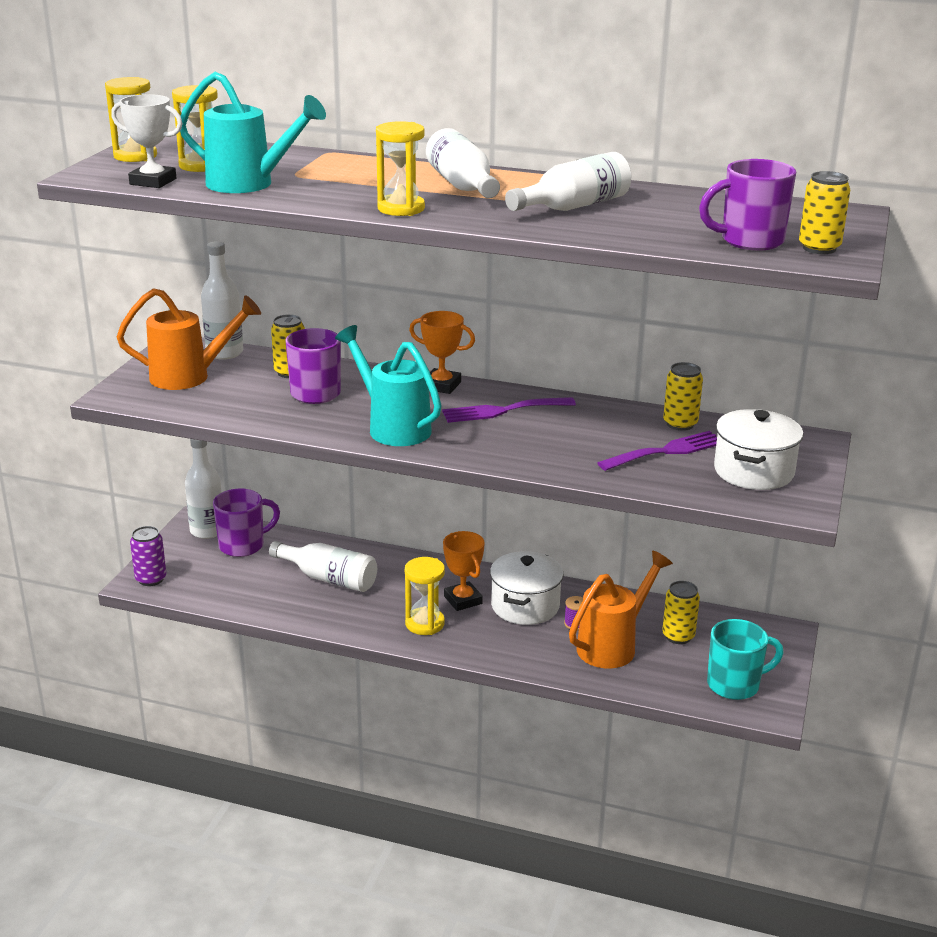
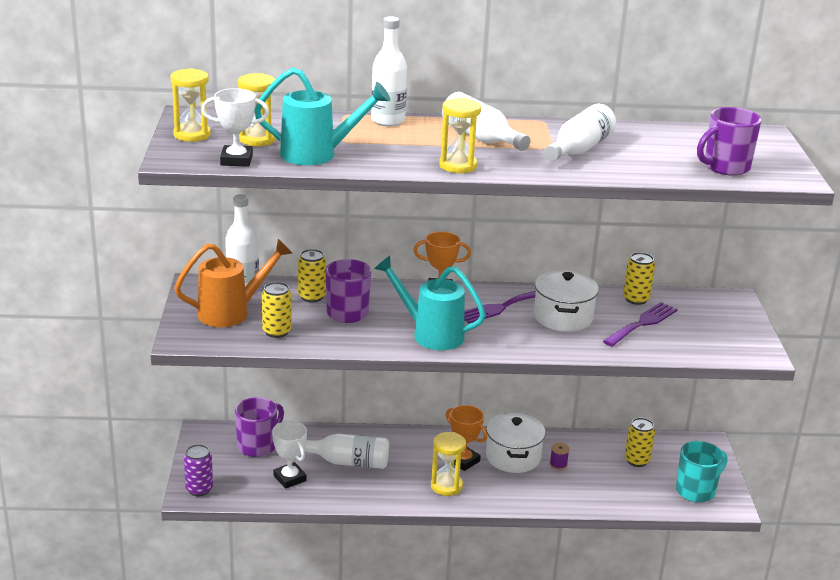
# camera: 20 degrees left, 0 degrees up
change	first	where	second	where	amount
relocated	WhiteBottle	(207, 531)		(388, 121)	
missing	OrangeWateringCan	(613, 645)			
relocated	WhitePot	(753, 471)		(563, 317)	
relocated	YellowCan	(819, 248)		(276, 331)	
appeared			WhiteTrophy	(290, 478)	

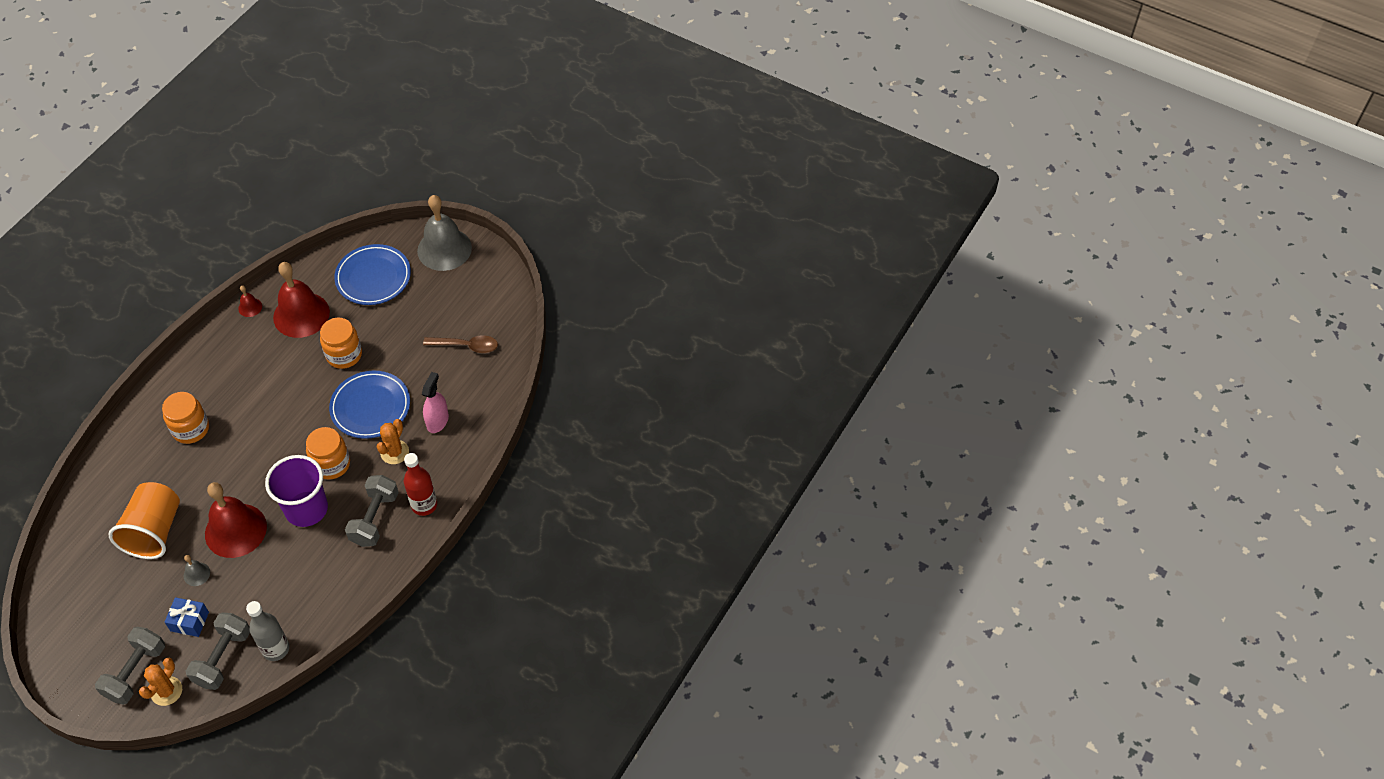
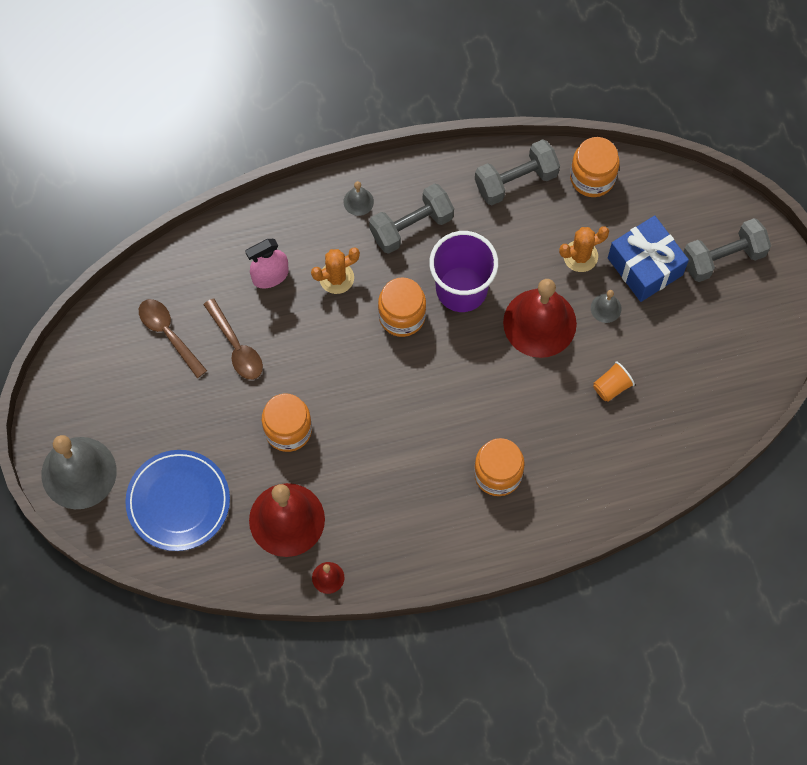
# camera: 135 degrees left, 15 degrees up
change	first	where	second	where	amount
size	OrangeCup	(154, 531)		(611, 386)	x0.45
relocated	OrangeCactus	(166, 691)		(580, 256)	
size	BlueGift	(189, 621)		(645, 266)	x1.66
relocated	GreyDumbbell	(223, 658)		(516, 180)	
exchanged	GreyBottle	(276, 649)	OrangeJar	(592, 177)	
missing	BluePlate	(370, 407)			
exchanged	RedBottle	(424, 505)	GreyBell	(358, 201)	
appeared			BrownSpoon	(236, 347)	

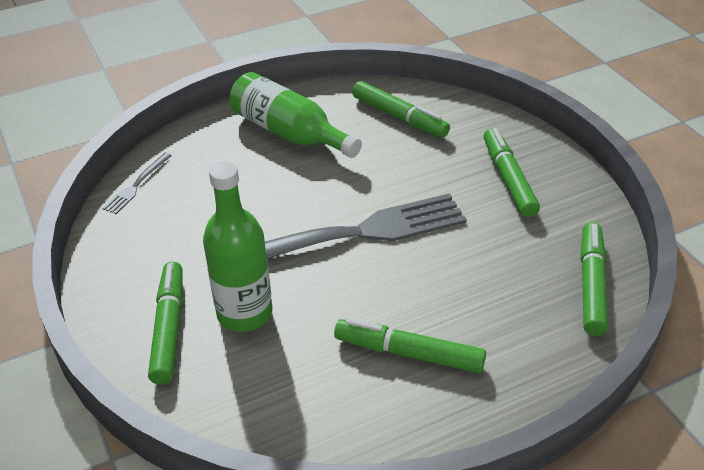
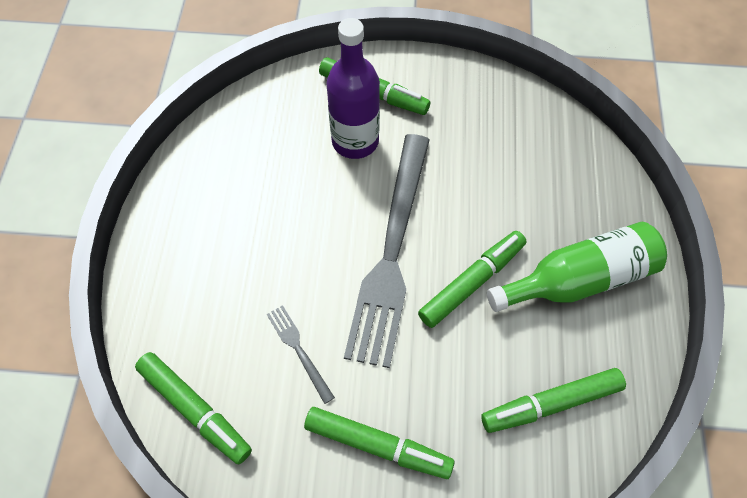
# camera: 120 degrees right, 20 degrees up
change	first	where	second	where	amount
relocated	GreyFork	(137, 185)		(299, 350)	
colour	GreenBottle	(244, 313)	PurpleBottle	(355, 141)	
relocated	GreenMarker	(409, 353)		(472, 282)	

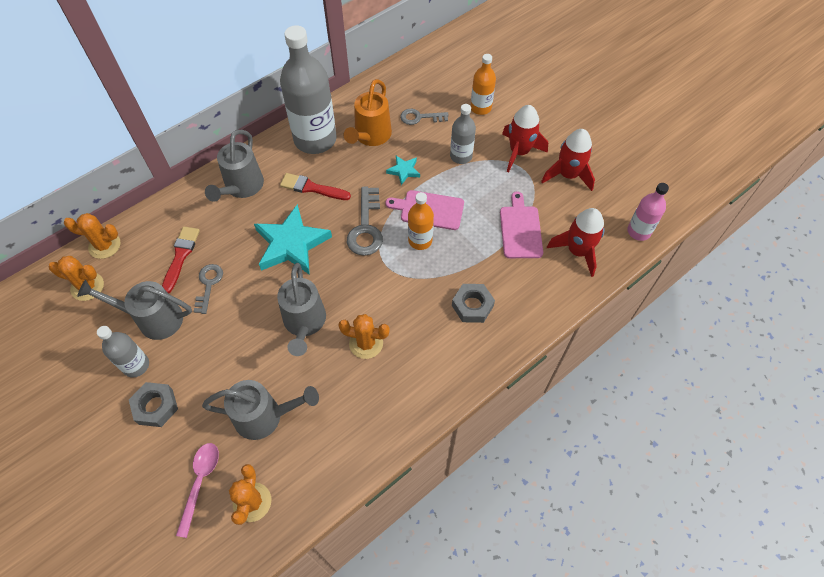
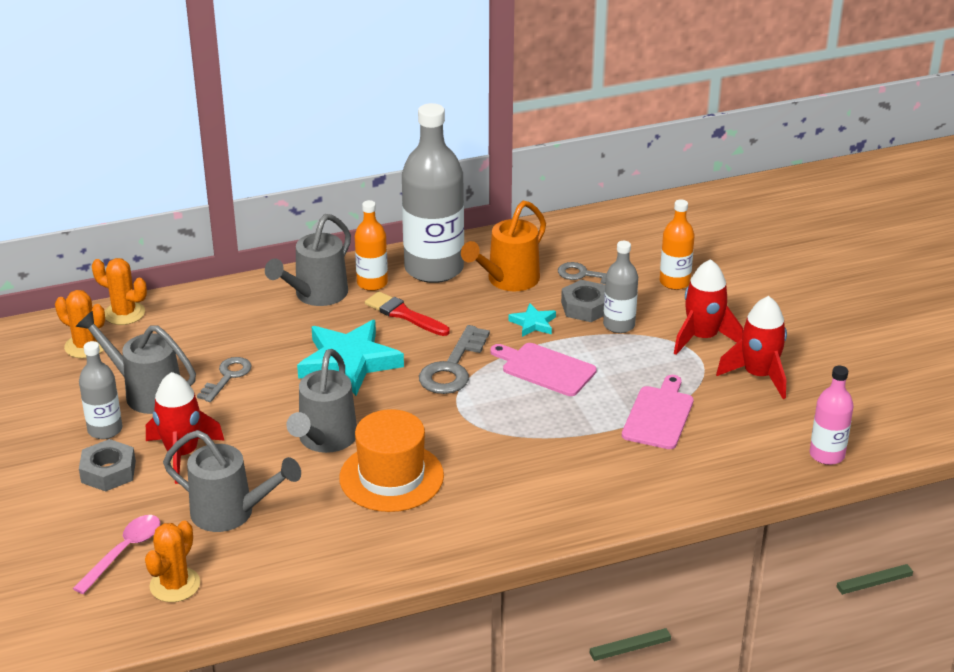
# camera: 20 degrees right, 25 degrees down
change	first	where	second	where	amount
missing	RedBrush	(181, 256)			
exchanged	OrangeCactus	(366, 343)	OrangeHat	(391, 477)	
relocated	OrangeBottle	(420, 240)		(372, 283)	
relocated	GreyNut	(472, 306)		(585, 307)	
relocated	RedRocket	(577, 251)		(182, 454)	

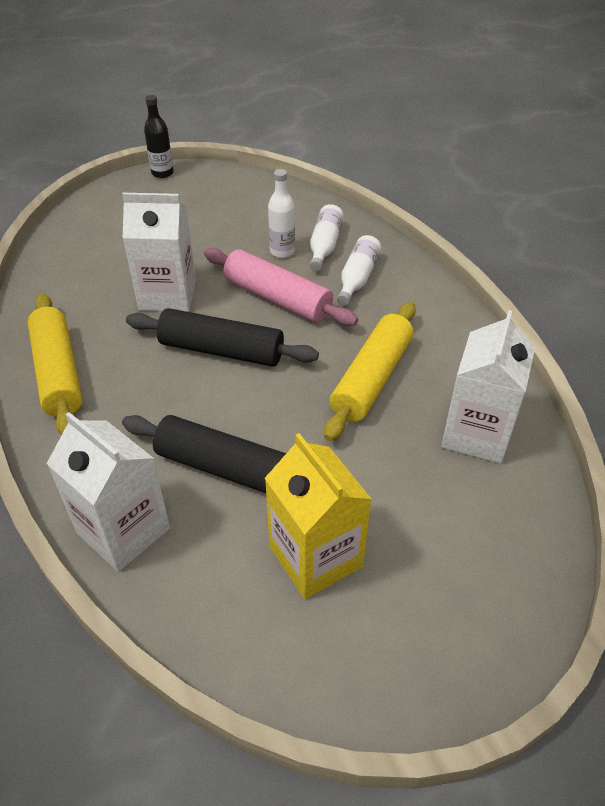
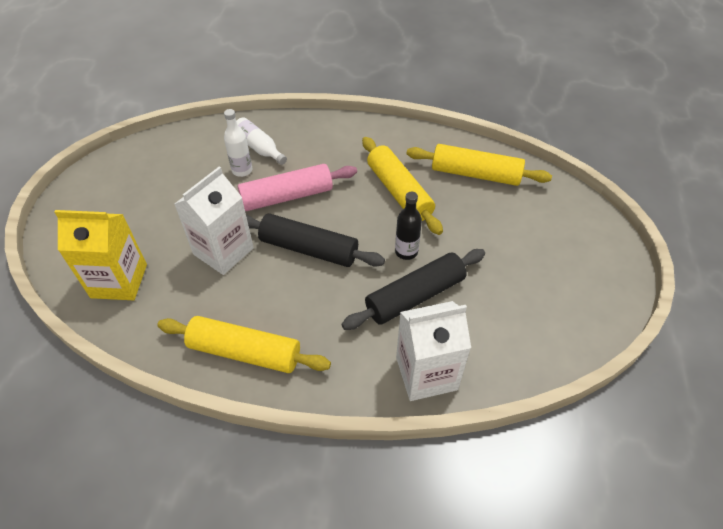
# camera: 55 degrees left, 5 degrees up
change	first	where	second	where	amount
spun	BlackRollingPin	(221, 350)		(309, 248)	60 degrees clockwise
relocated	BlackBottle	(162, 173)		(406, 252)	
relocated	YellowCarton	(315, 557)		(119, 281)	
missing	WhiteBottle	(357, 278)			
exchanged	WhiteCarton	(476, 433)	YellowRollingPin	(475, 174)	

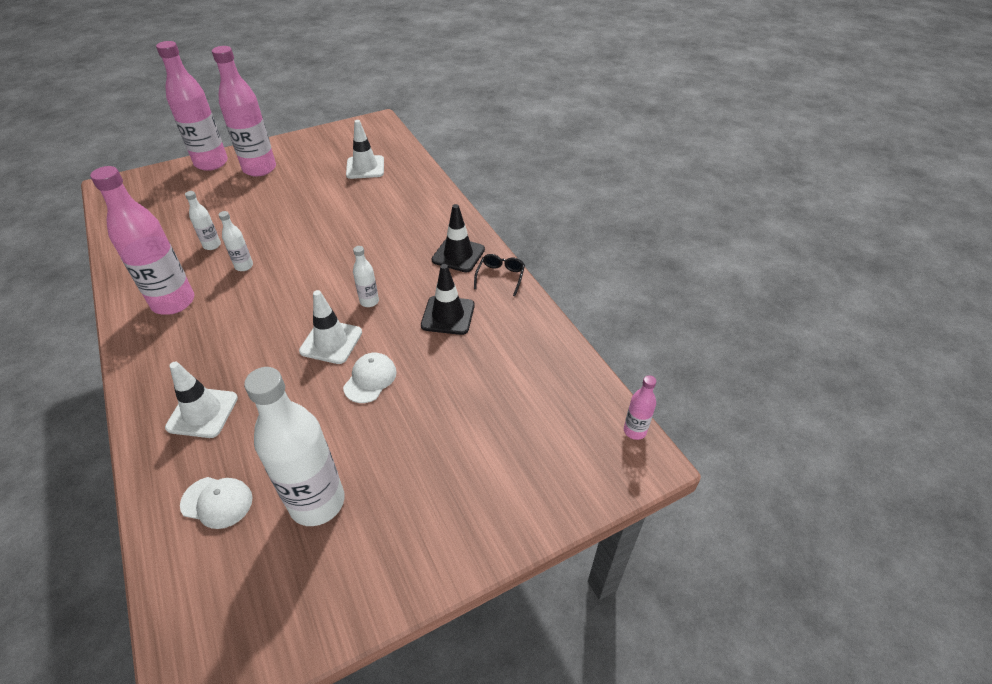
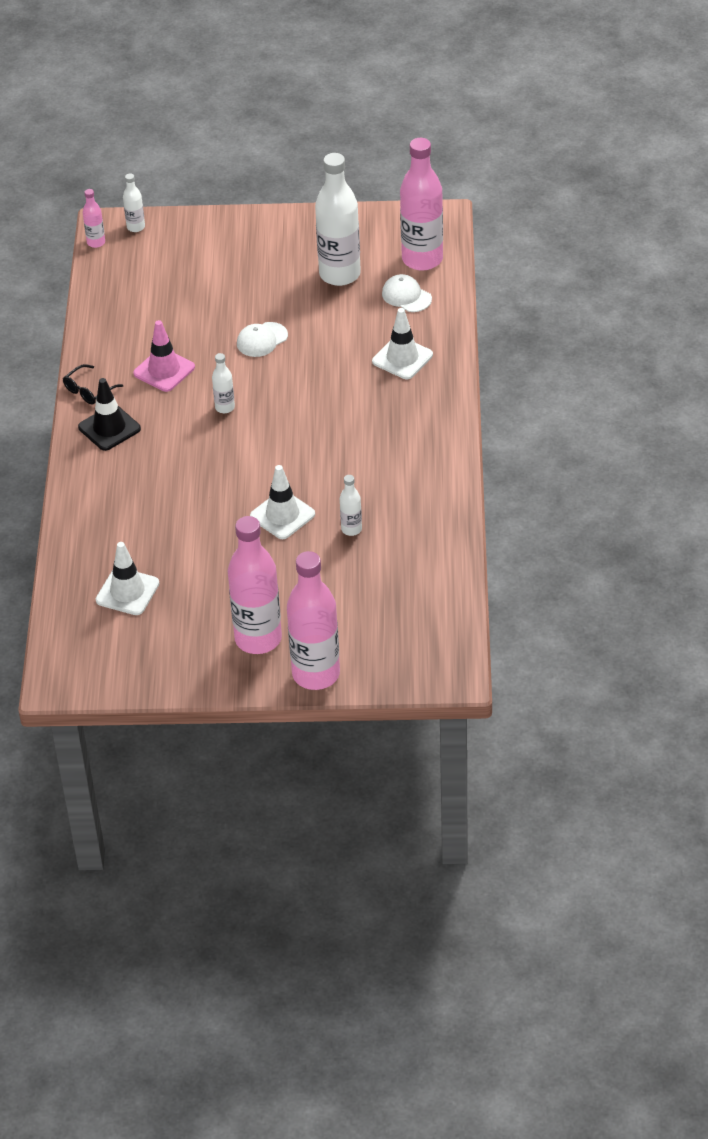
# camera: 150 degrees left, 0 degrees up
change	first	where	second	where	amount
relocated	PinkBottle	(173, 302)		(422, 259)	
relocated	WhiteBottle	(244, 266)		(136, 227)	
relocated	WhiteTrafficCone	(331, 342)		(282, 515)	
colour	BlackTrafficCone	(448, 315)	PinkTrafficCone	(164, 370)	

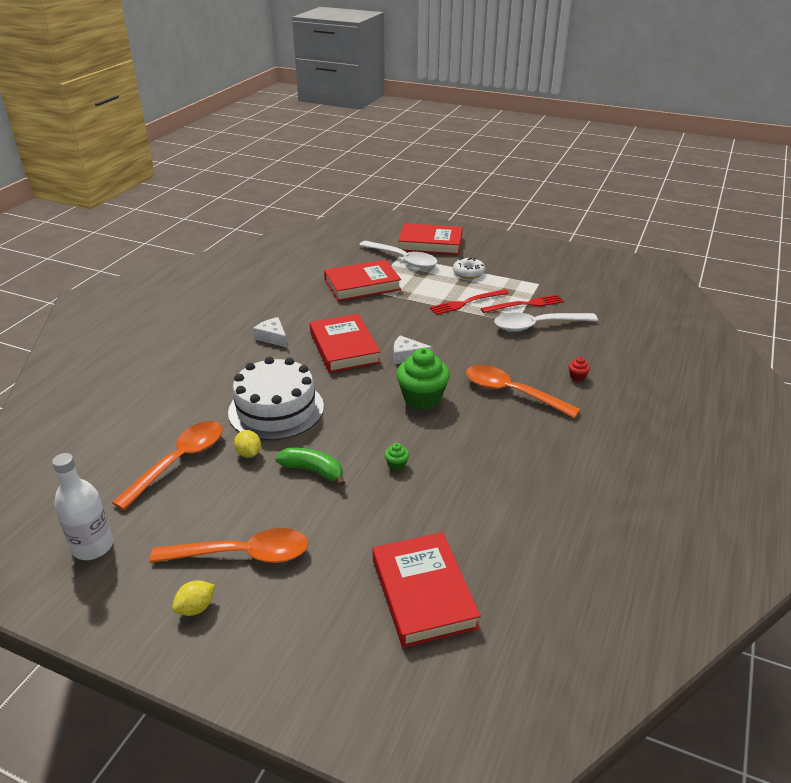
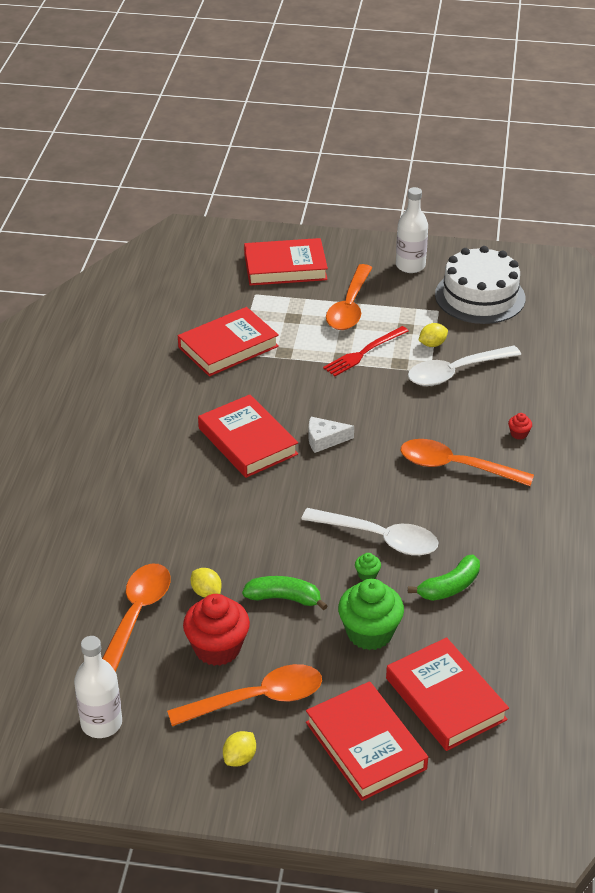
# camera: 15 degrees left, 5 degrees up
change	first	where	second	where	amount
relocated	WhiteCake	(276, 409)		(480, 296)	
missing	WhiteCheese	(272, 337)			
relocated	WhiteSpoon	(403, 259)		(379, 538)	
relocated	GreenCupcake	(422, 398)		(369, 633)	
exchanged	WhiteDonut	(468, 273)	OrangeSpoon	(349, 307)	
exchanged	RedFork	(525, 304)	YellowLemon	(432, 344)	
appeared			RedCupcake	(217, 648)	
appeared			RedBook	(366, 745)	
appeared			WhiteBottle	(410, 266)	
appeared			GreenBanana	(449, 587)	

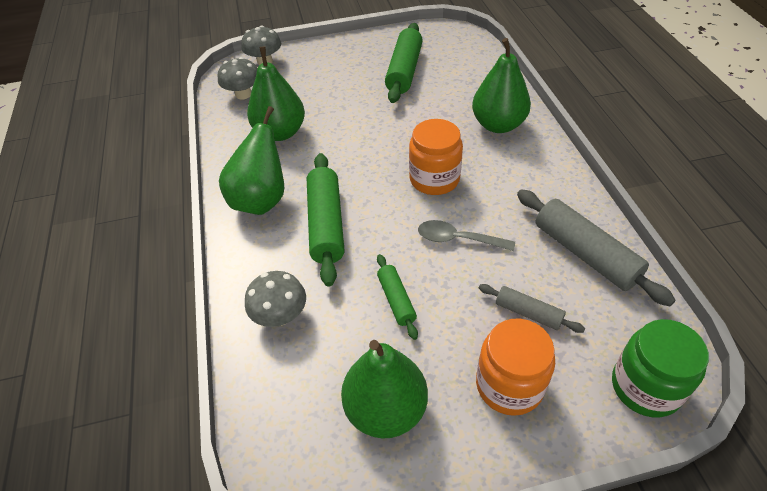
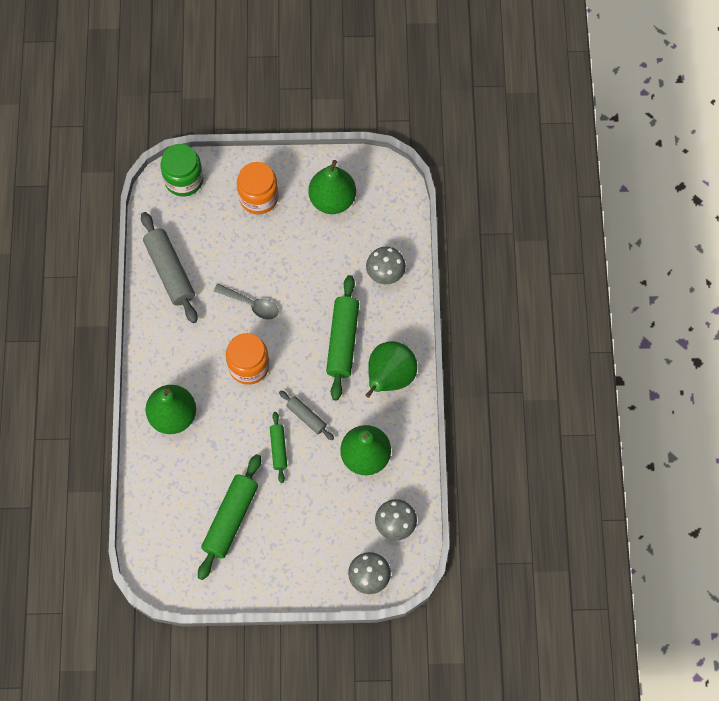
# camera: 170 degrees left, 20 degrees up
change	first	where	second	where	amount
relocated	GreenRollingPin	(396, 300)		(278, 449)	
relocated	GreyRollingPin	(528, 313)		(306, 417)	

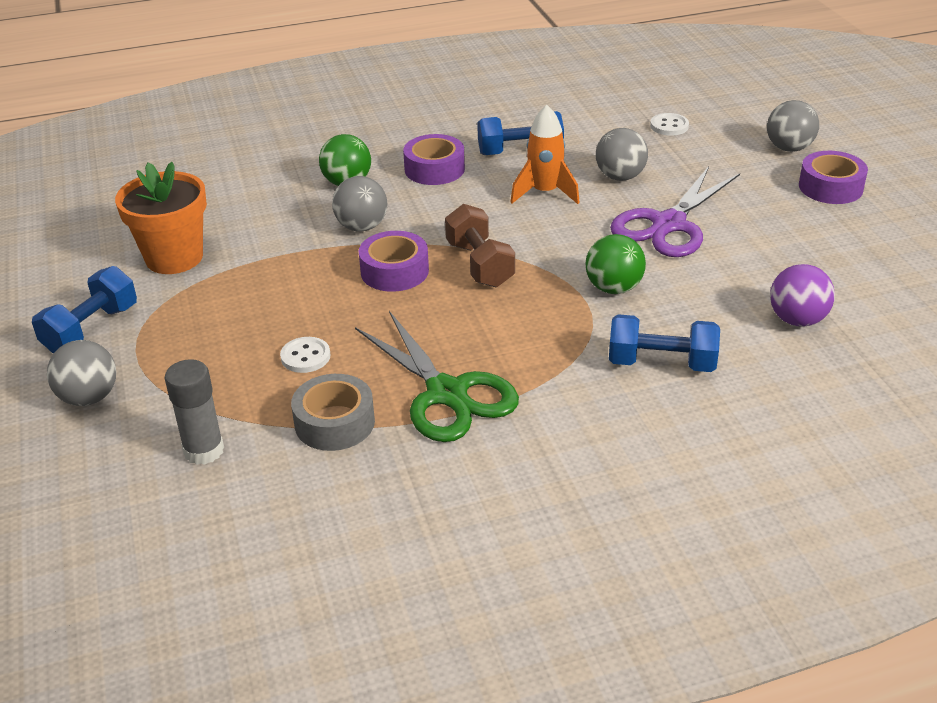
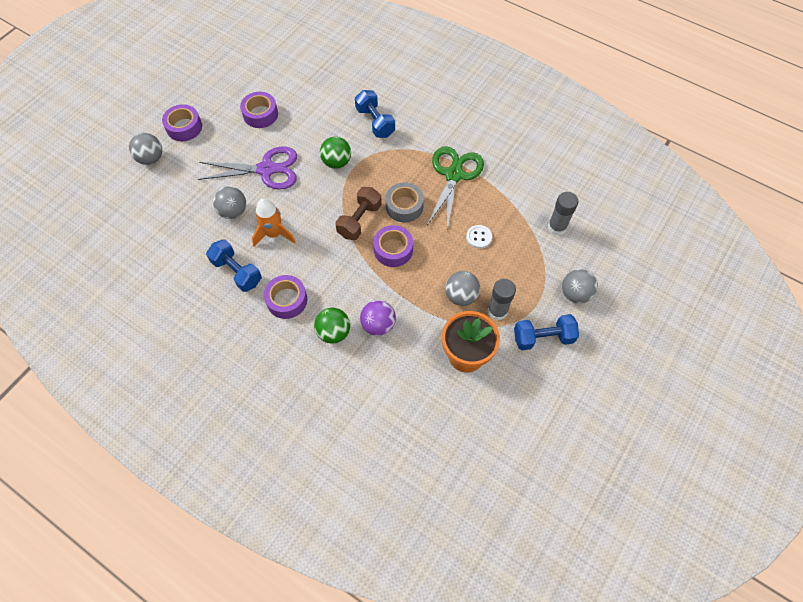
# camera: 130 degrees left, 25 degrees up
change	first	where	second	where	amount
relocated	GreyTape	(334, 423)		(404, 206)	
relocated	GreyBall	(362, 227)		(461, 296)	
missing	WhiteButton	(669, 126)			
relocated	PurpleBall	(797, 320)		(378, 325)	
appeared			PurpleTape	(260, 114)	
appeared			GreyGlueStick	(497, 311)	

